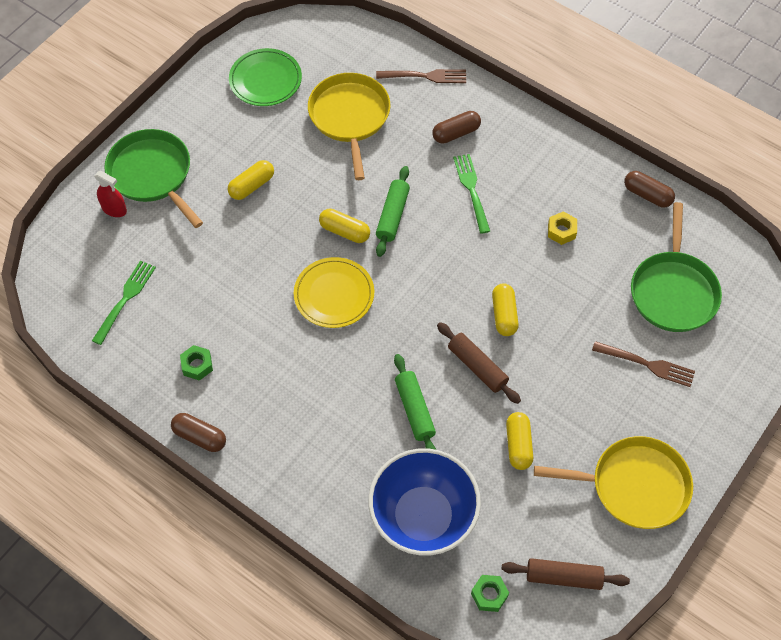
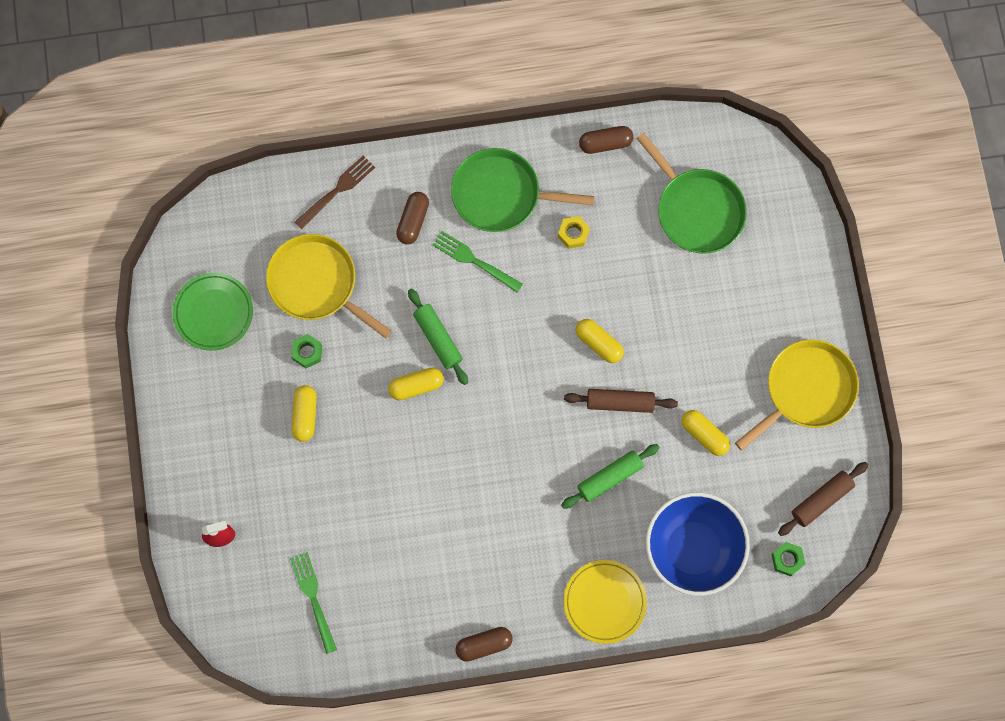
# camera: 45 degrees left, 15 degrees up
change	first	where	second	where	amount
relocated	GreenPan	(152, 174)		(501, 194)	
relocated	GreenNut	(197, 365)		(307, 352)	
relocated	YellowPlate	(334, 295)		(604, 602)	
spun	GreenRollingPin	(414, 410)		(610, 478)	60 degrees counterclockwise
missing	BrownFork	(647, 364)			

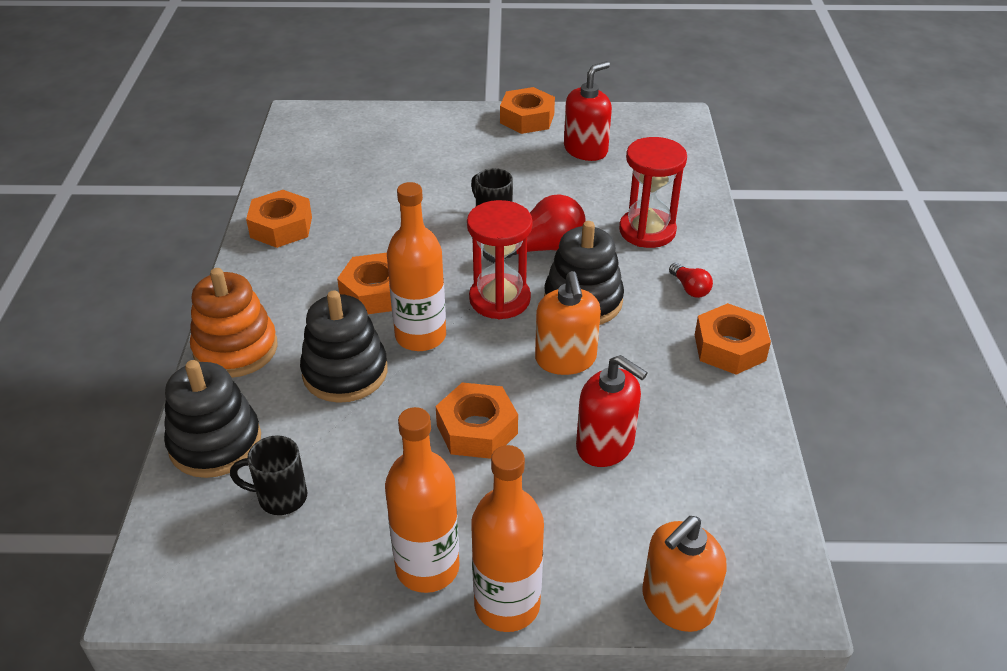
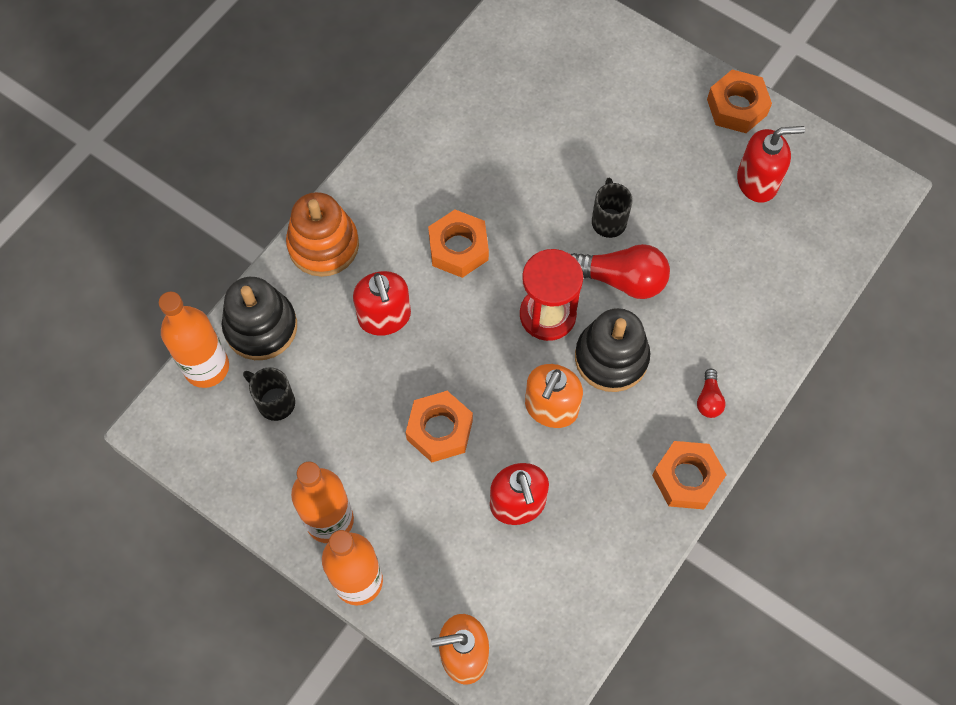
# camera: 35 degrees right, 25 degrees up
change	first	where	second	where	amount
missing	OrangeNut	(281, 227)			
exchanged	BlackStackingToy	(345, 372)	RedSoapDispenser	(384, 317)	
relocated	OrangeBottle	(420, 336)		(206, 367)	
missing	RedHourglass	(647, 231)			

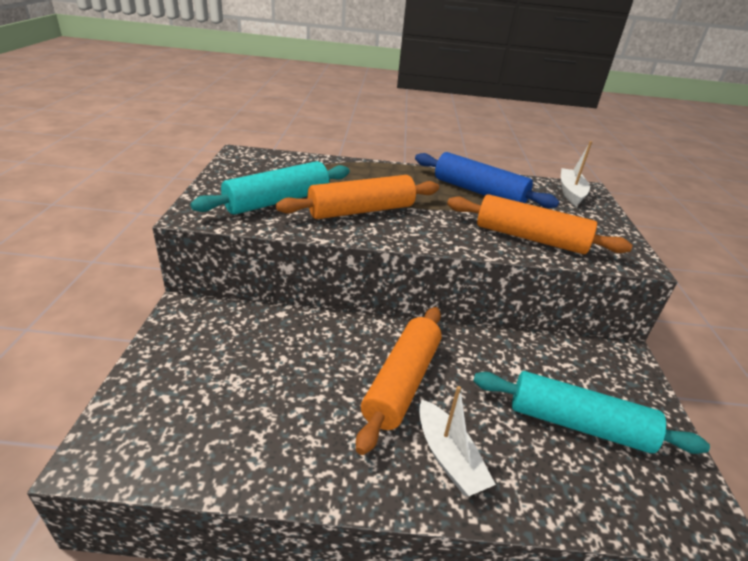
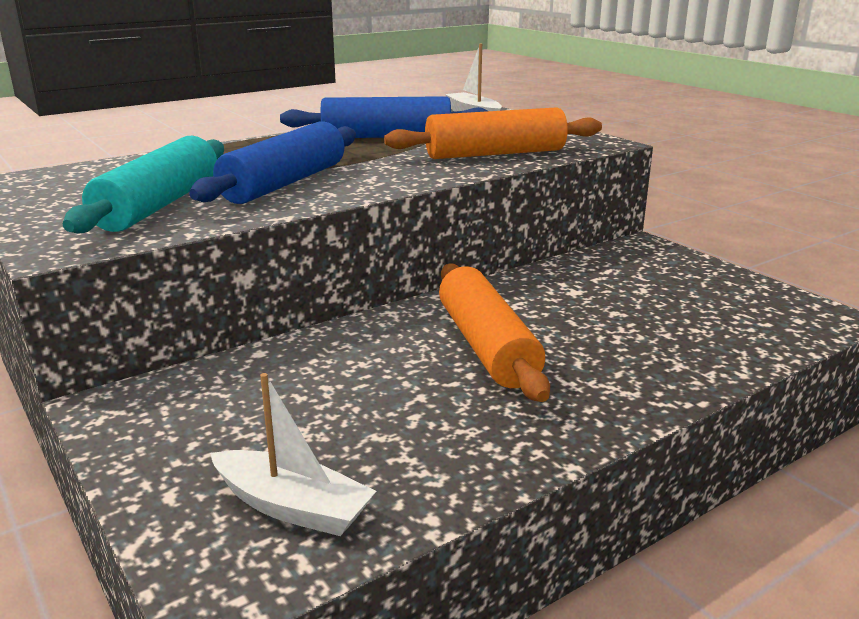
# camera: 35 degrees left, 10 degrees down
change	first	where	second	where	amount
colour	OrangeRollingPin	(361, 211)	BlueRollingPin	(285, 183)	
relocated	WhiteBoat	(448, 457)		(293, 507)	
missing	TurquoiseRollingPin	(578, 424)			

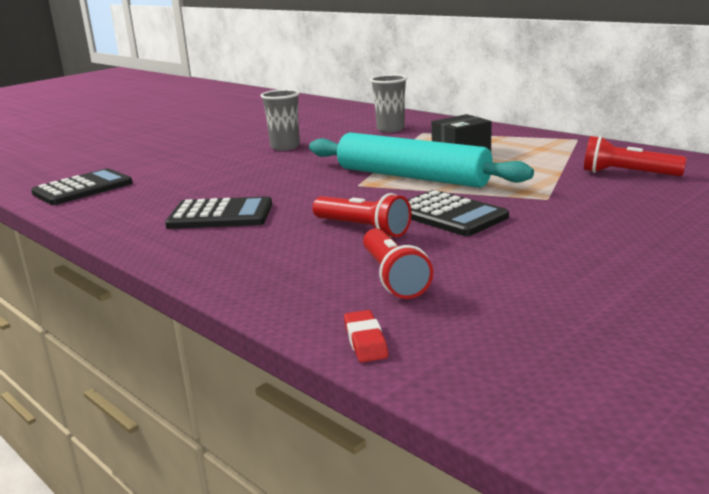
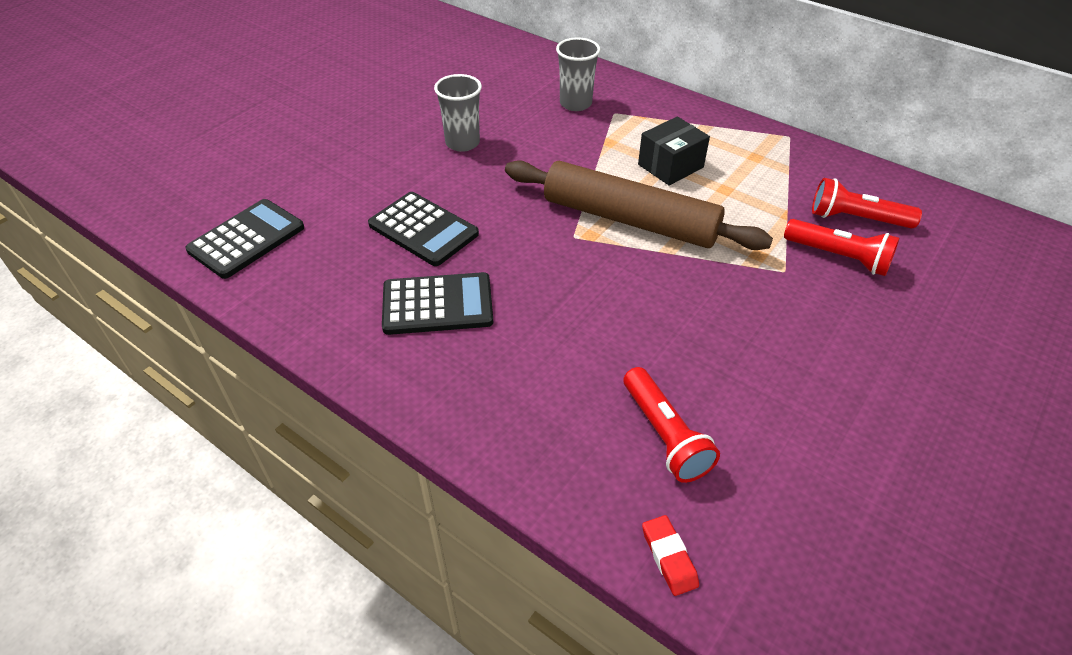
# camera: 10 degrees left, 25 degrees up
change	first	where	second	where	amount
colour	TurquoiseRollingPin	(412, 177)	BrownRollingPin	(629, 220)	
relocated	RedFlashlight	(362, 229)		(839, 257)	
relocated	BlackCalculator	(449, 215)		(423, 229)	

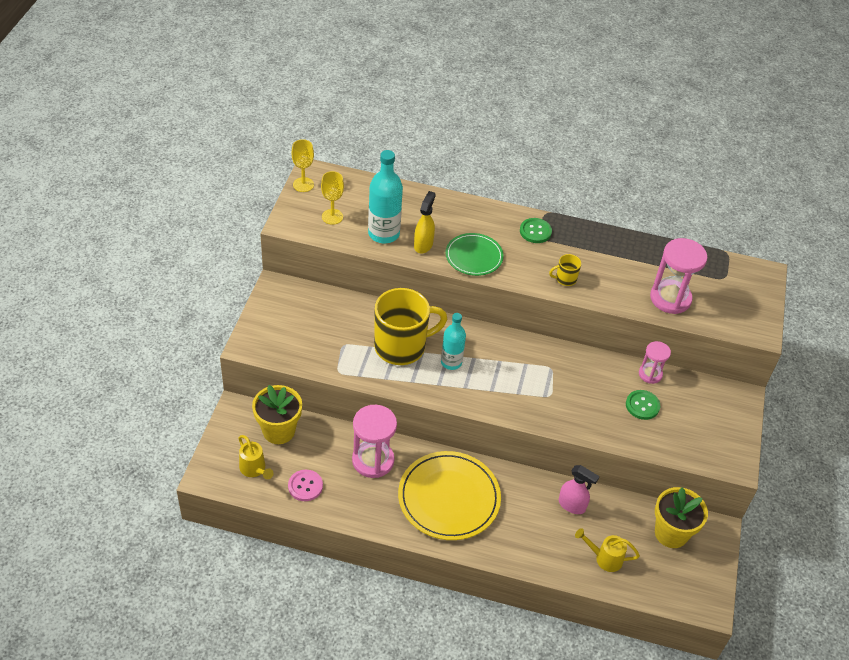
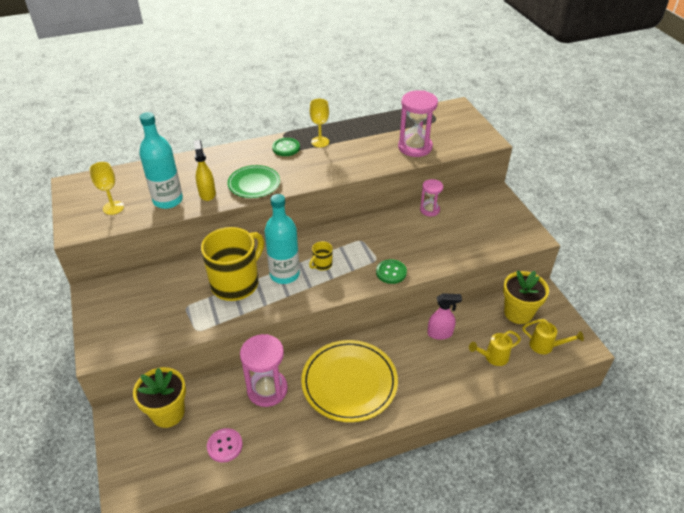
# camera: 30 degrees left, 5 degrees down
change	first	where	second	where	amount
relocated	YellowWateringCan	(254, 469)		(545, 346)	
relocated	YellowGoblet	(303, 184)		(320, 142)	
size	TurquoiseBottle	(451, 362)		(284, 274)	x1.52
relocated	YellowMug	(565, 279)		(322, 264)	
relocated	GreenButton	(642, 405)		(391, 272)	

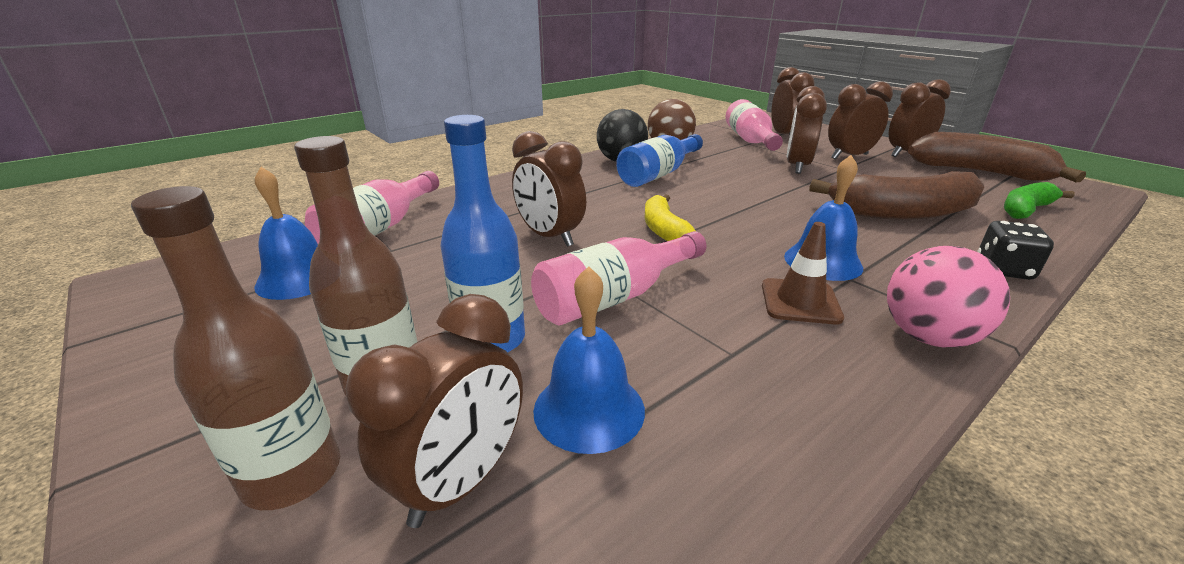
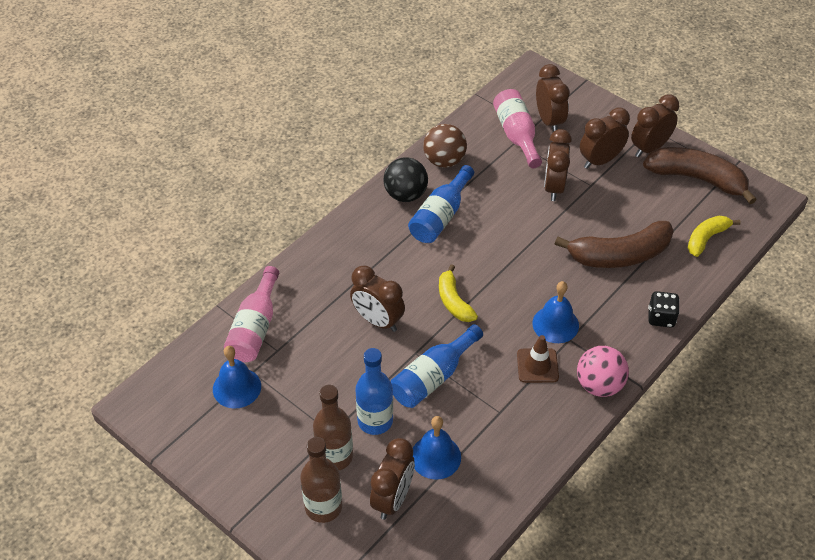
# camera: 10 degrees left, 20 degrees up
change	first	where	second	where	amount
colour	PinkBottle	(615, 297)	BlueBottle	(433, 377)	
colour	GreenBanana	(1025, 210)	YellowBanana	(706, 239)	

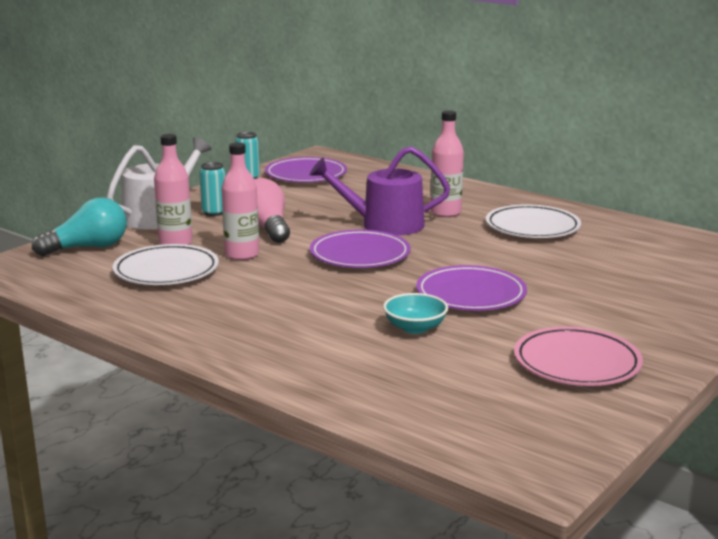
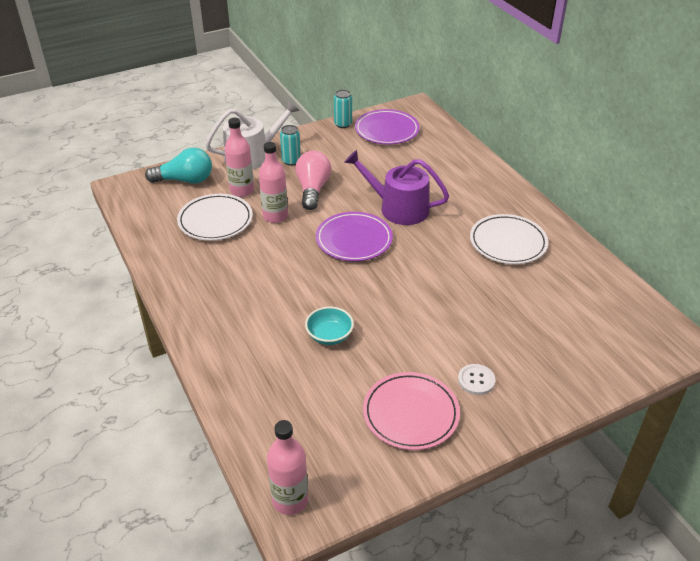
# camera: 25 degrees right, 20 degrees up
change	first	where	second	where	amount
missing	PurplePlate	(471, 294)			
relocated	PinkBottle	(445, 213)		(290, 500)	
appeared			WhiteButton	(476, 380)	

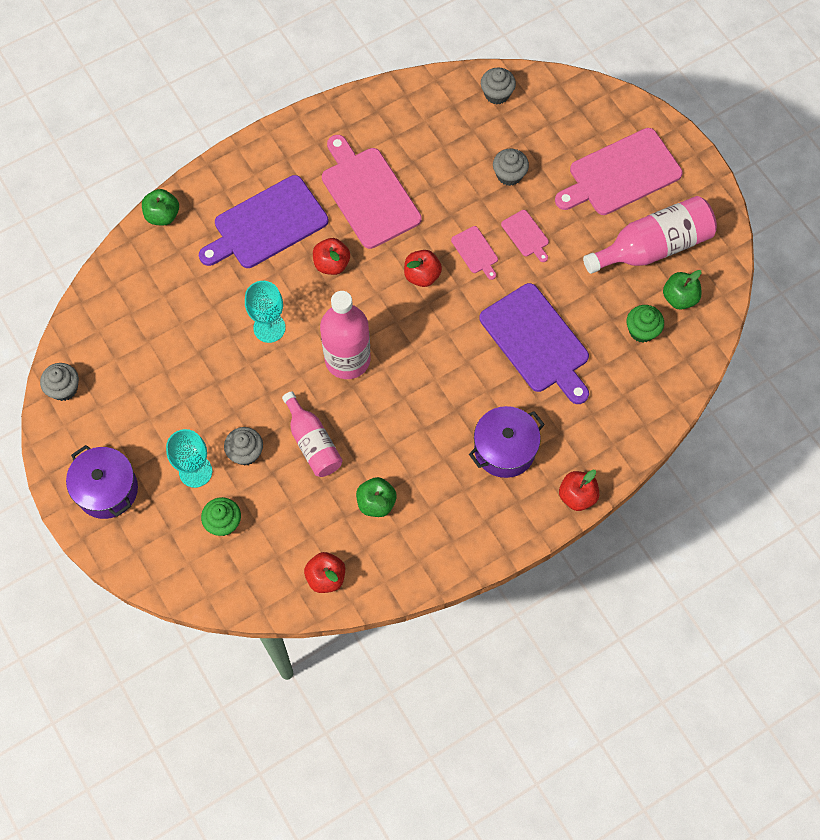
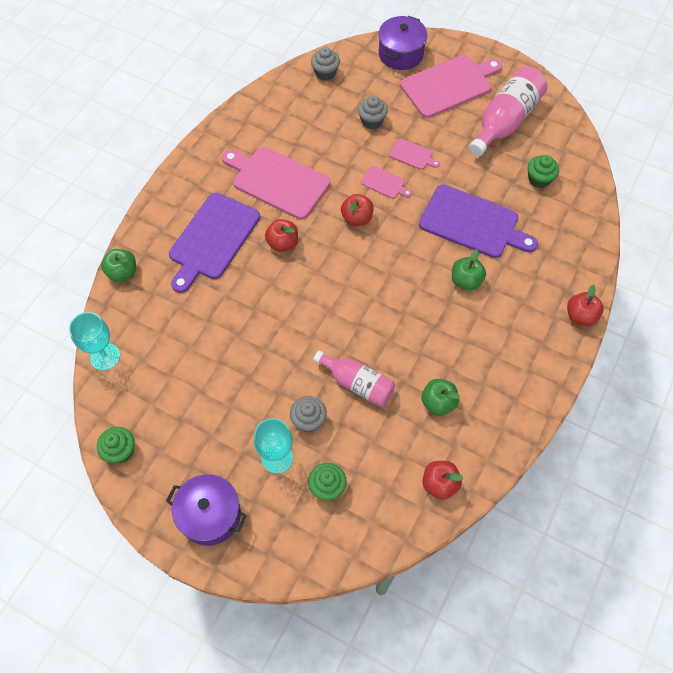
# camera: 30 degrees left, 5 degrees down
change	first	where	second	where	amount
colour	GreyCupcake	(64, 388)	GreenCupcake	(120, 450)	
relocated	TurquoiseGoblet	(269, 328)		(105, 356)	
missing	PinkBottle	(347, 359)			
relocated	PurplePot	(504, 449)		(401, 54)	
spun	PinkCuttingBoard	(621, 174)		(449, 85)	150 degrees counterclockwise
relocated	GreenApple	(679, 298)		(466, 281)	

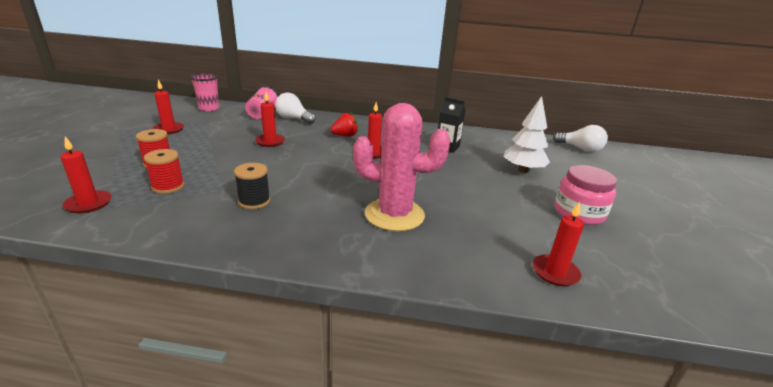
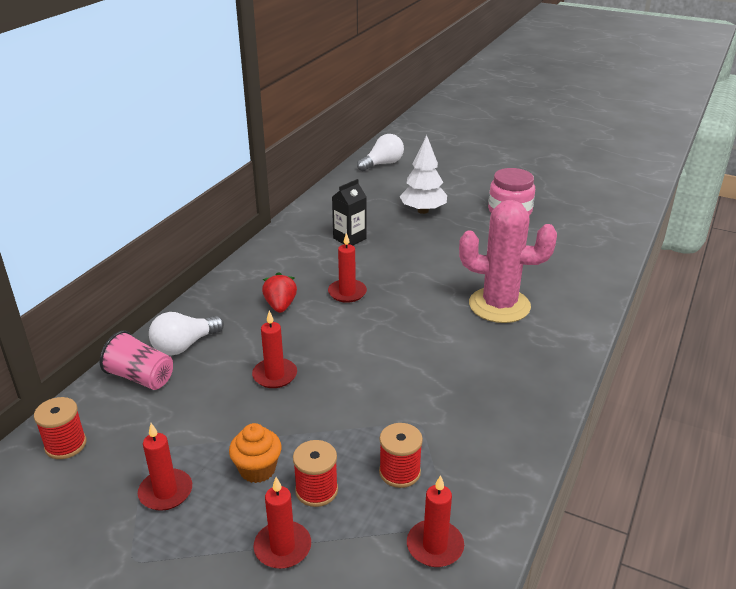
# camera: 70 degrees left, 5 degrees up
change	first	where	second	where	amount
exchanged	PinkCup	(209, 108)	RedSpool	(65, 445)	
missing	BlackSpool	(254, 201)			
spun	PinkCactus	(394, 215)		(499, 305)	75 degrees clockwise
relocated	RedCandle	(555, 272)		(282, 547)	
appeared			OrangeCupcake	(257, 469)	

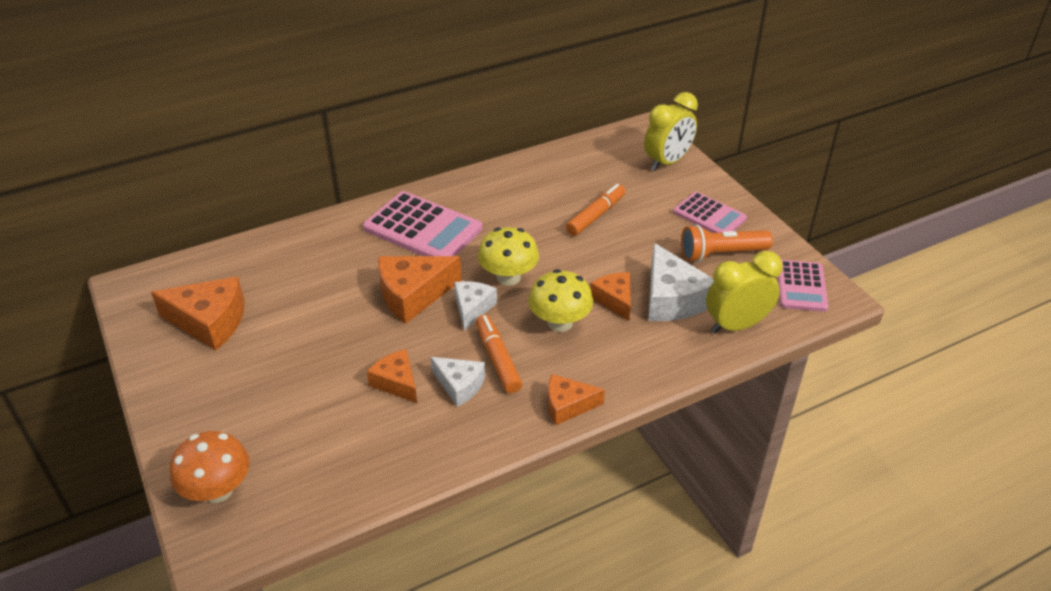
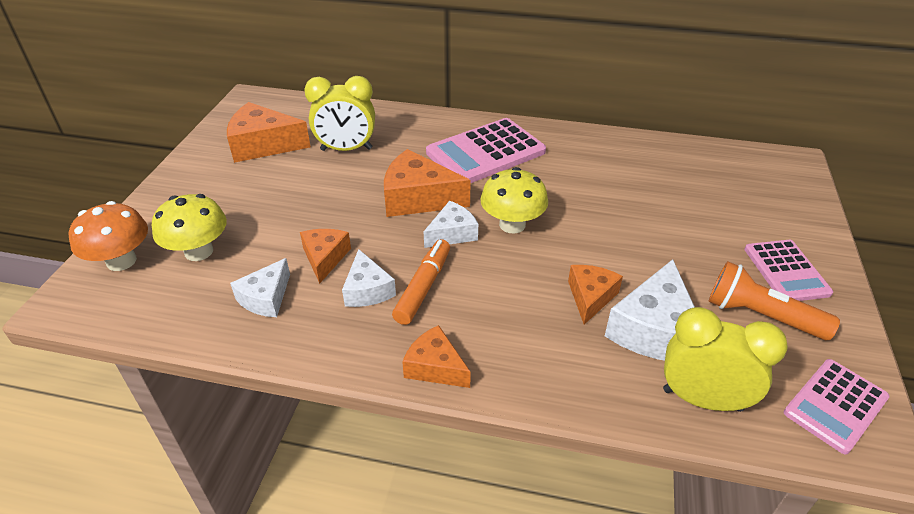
# camera: 40 degrees right, 0 degrees up
change	first	where	second	where	amount
spun	OrangeCheese	(210, 322)		(263, 145)	135 degrees clockwise
spun	PinkCalculator	(423, 229)		(485, 152)	75 degrees clockwise
relocated	YellowMushroom	(560, 322)		(199, 251)	
missing	OrangeMarker	(596, 216)			
relocated	YellowClock	(667, 162)		(346, 149)	
appeared			WhiteCheese	(266, 298)	

